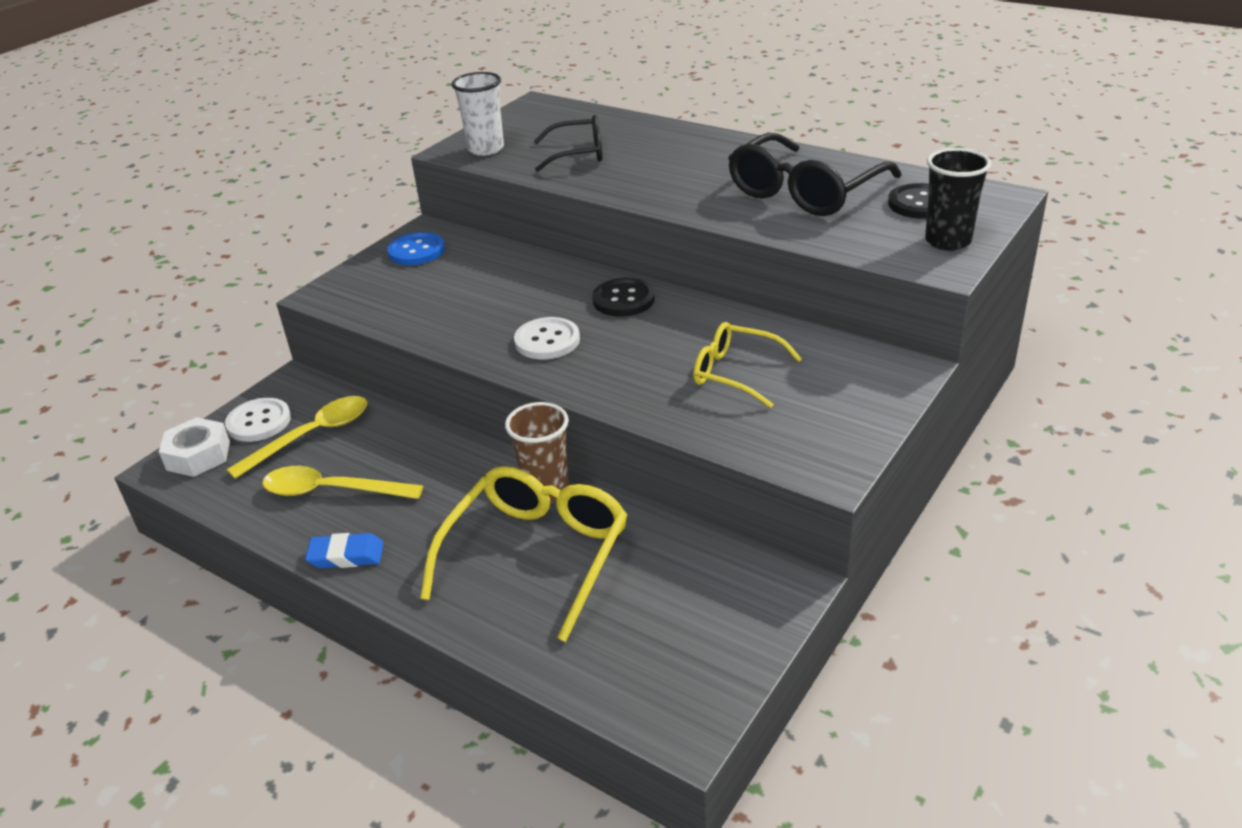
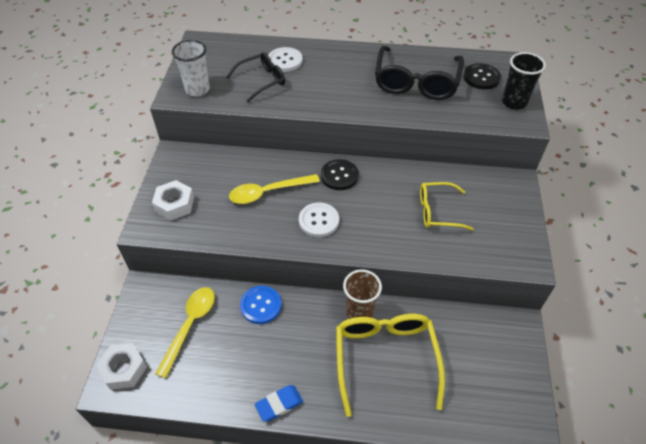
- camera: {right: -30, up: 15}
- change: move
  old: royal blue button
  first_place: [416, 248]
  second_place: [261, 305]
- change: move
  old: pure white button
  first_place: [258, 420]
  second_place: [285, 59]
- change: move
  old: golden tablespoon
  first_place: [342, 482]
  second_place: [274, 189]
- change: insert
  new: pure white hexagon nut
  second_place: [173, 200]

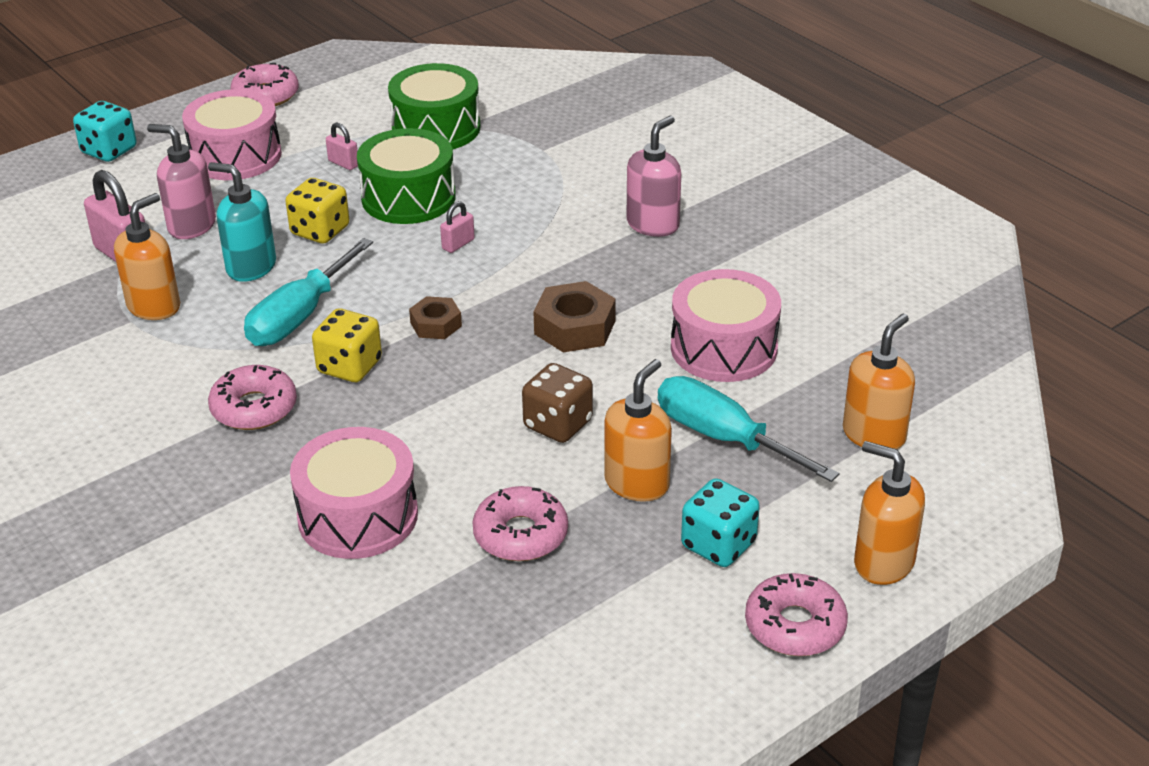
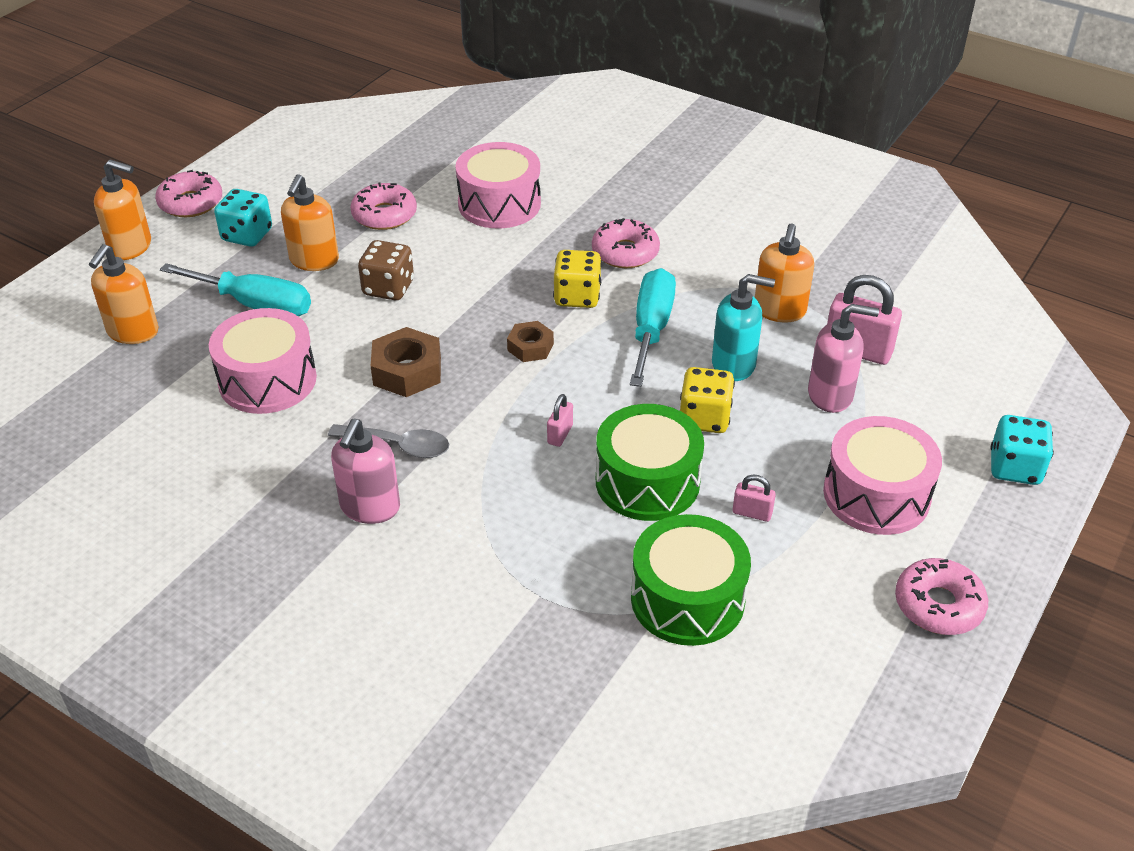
- camera: {right: 160, up: 5}
- change: insert
  new: ash-grey tablespoon
  second_place: [388, 441]

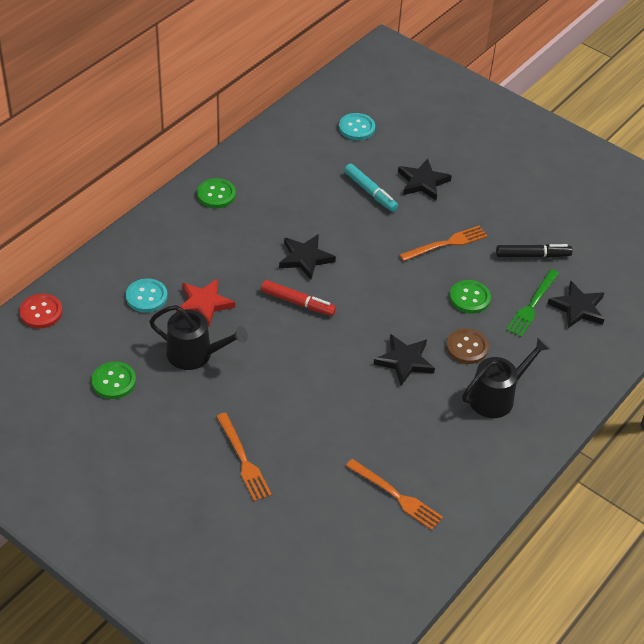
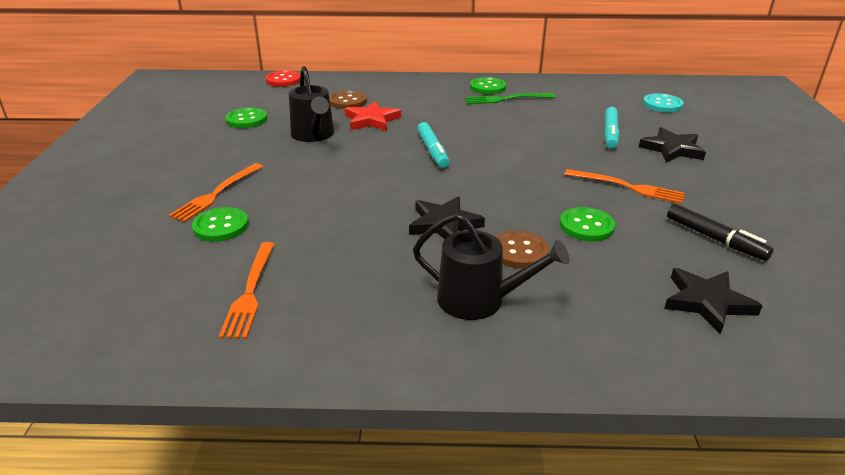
- camera: {right: 55, up: -15}
- change: delete
  old: black five-pointed star
  first_place: [307, 257]
- change: move
  old: leaf-green fork
  first_place: [532, 303]
  second_place: [510, 98]
- change: recolor
  old: turquoise button
  new: dark brown button
  first_place: [147, 295]
  second_place: [348, 99]
- change: recolor
  old: crimson marker
  new: turquoise marker
  first_place: [298, 298]
  second_place: [433, 145]
- change: insert
  new: leaf-green button
  second_place: [220, 224]

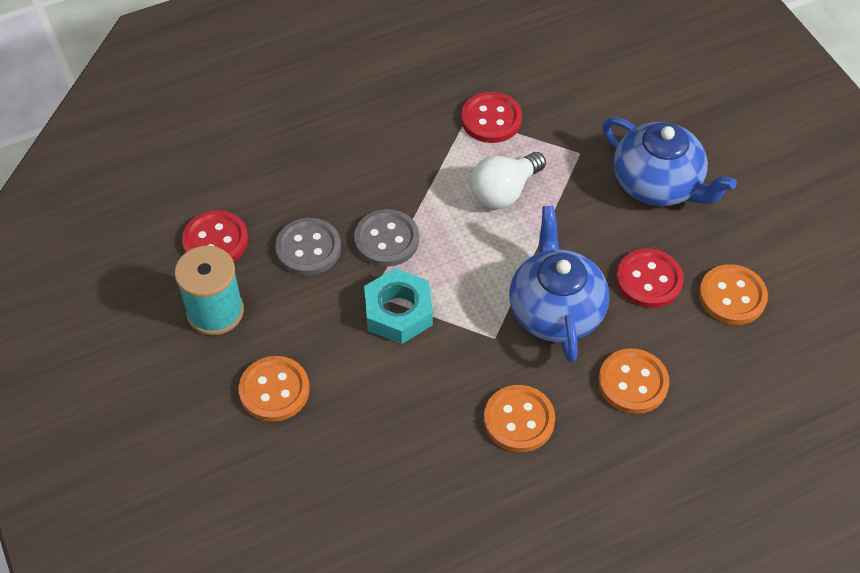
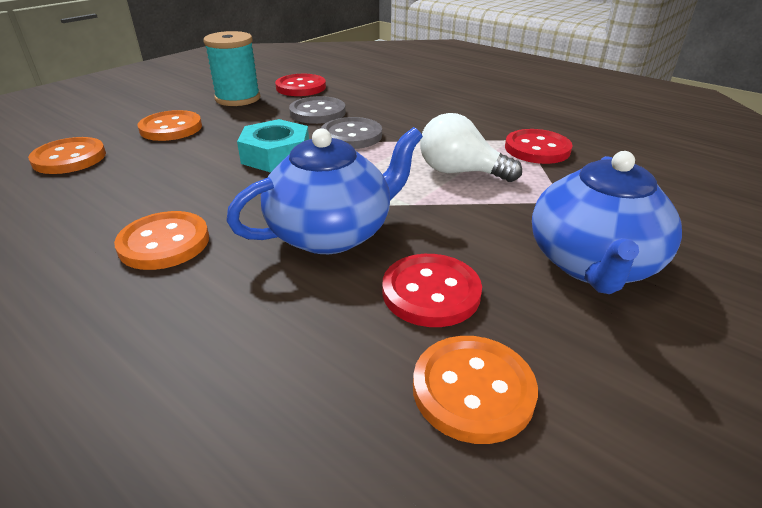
- camera: {right: 65, up: -20}
- change: move
  old: bright orange button
  first_place: [633, 381]
  second_place: [67, 155]

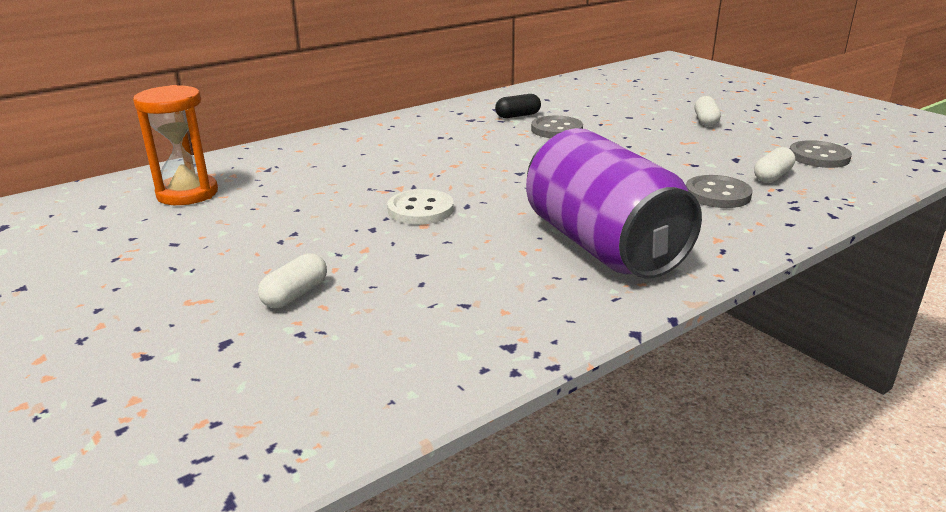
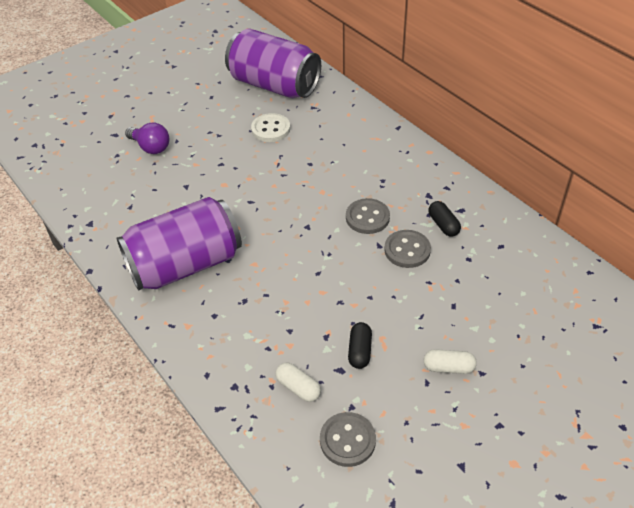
- camera: {right: 90, up: 20}
- change: replace
  old: bright orange hourglass
  new: royal purple can
  first_place: [175, 145]
  second_place: [273, 63]
- change: move
  old: ash-grey button
  first_place: [719, 191]
  second_place: [368, 216]
- change: move
  old: pure white button
  first_place: [420, 207]
  second_place: [270, 127]
- change: replace
  old: pure white capsule
  new: royal purple bulb
  first_place: [292, 280]
  second_place: [147, 138]
- change: insert
  new: black capsule
  second_place: [360, 345]

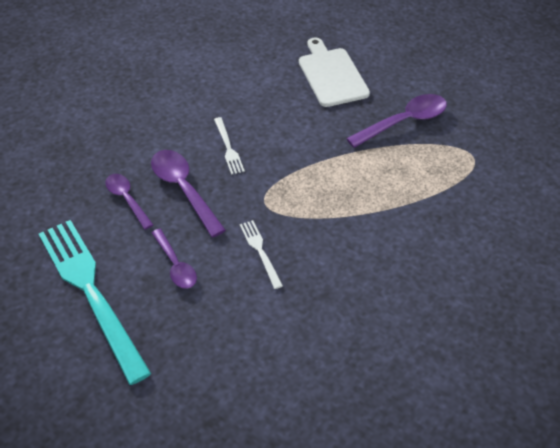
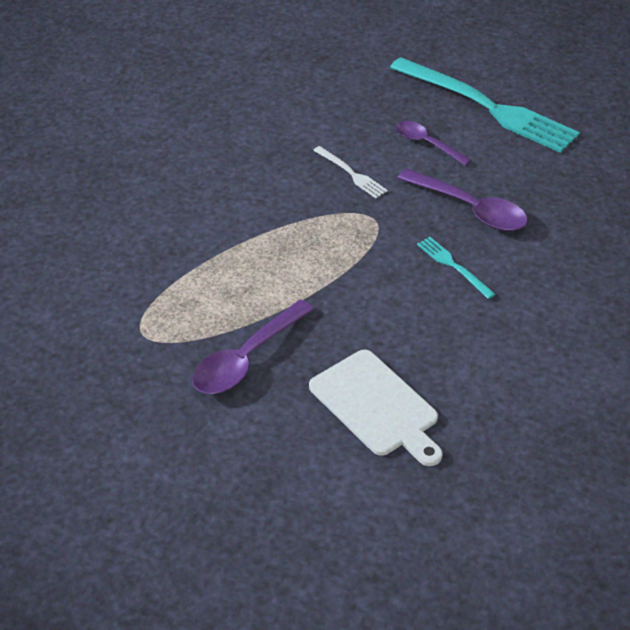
- camera: {right: 160, up: -5}
- change: recolor
  old: pure white fork
  new: turquoise fork
  first_place: [229, 146]
  second_place: [456, 268]
- change: delete
  old: royal purple tablespoon
  first_place: [129, 202]

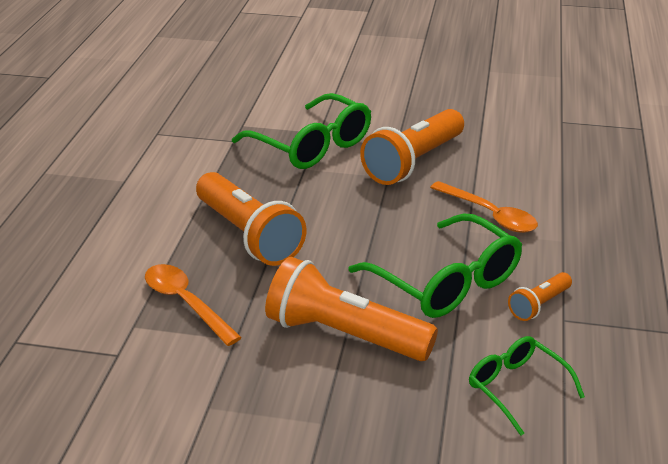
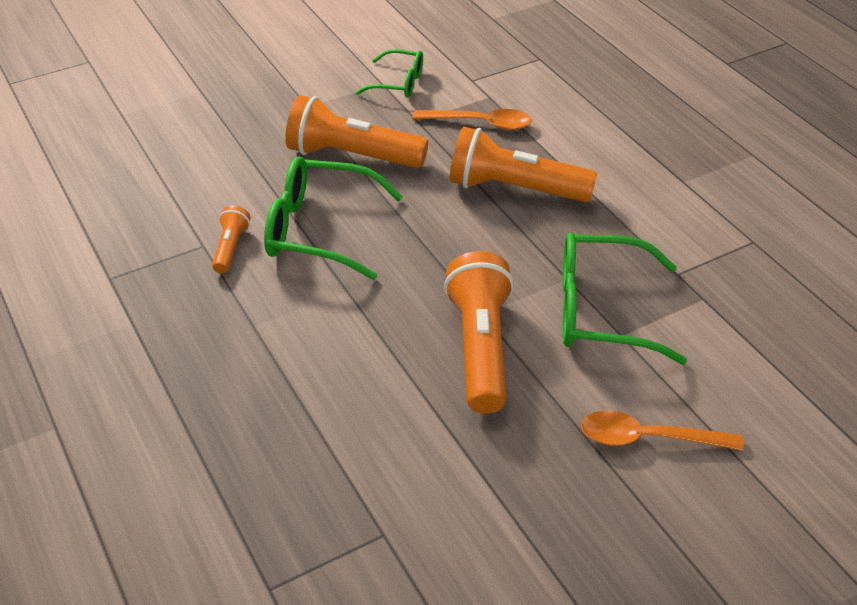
- camera: {right: 140, up: 10}
- change: move
  old: bright orange tablespoon
  first_place: [484, 207]
  second_place: [662, 431]
- change: rotate
  old: bright orange torch
  first_place: [351, 309]
  second_place: [356, 131]
  degrees: -150
- change: move
  old: leaf-green glasses
  first_place: [527, 386]
  second_place: [389, 73]

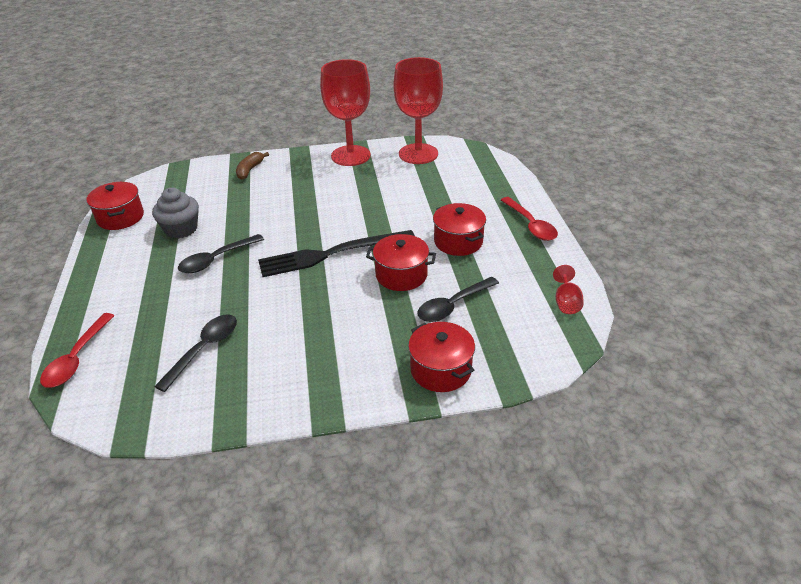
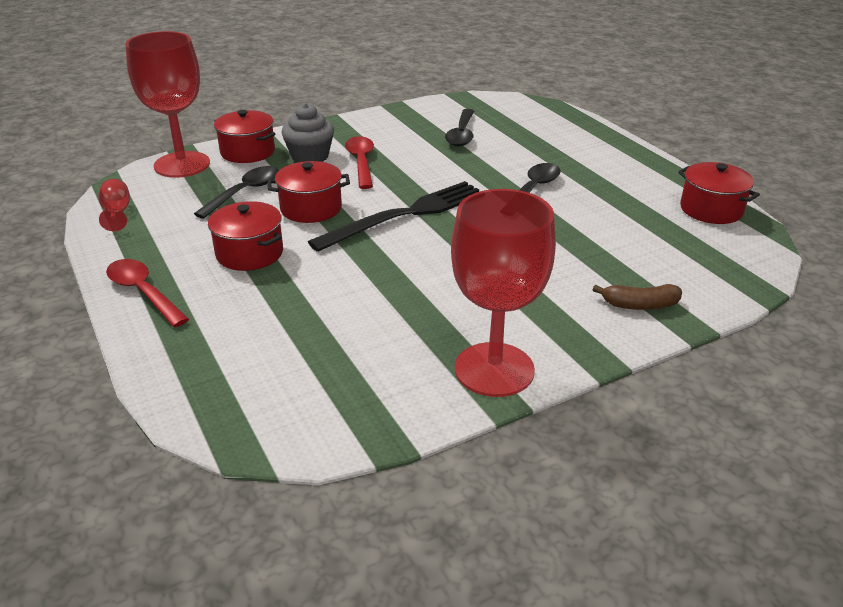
- camera: {right: 160, up: -5}
- change: move
  old: crimson goblet
  first_place: [418, 110]
  second_place: [168, 104]
- change: rotate
  old: dark brown banana
  first_place: [252, 166]
  second_place: [637, 297]
  degrees: 90
- change: move
  old: ash-grey muffin
  first_place: [175, 213]
  second_place: [307, 133]
- change: move
  old: crimson tablespoon
  first_place: [77, 350]
  second_place: [359, 162]

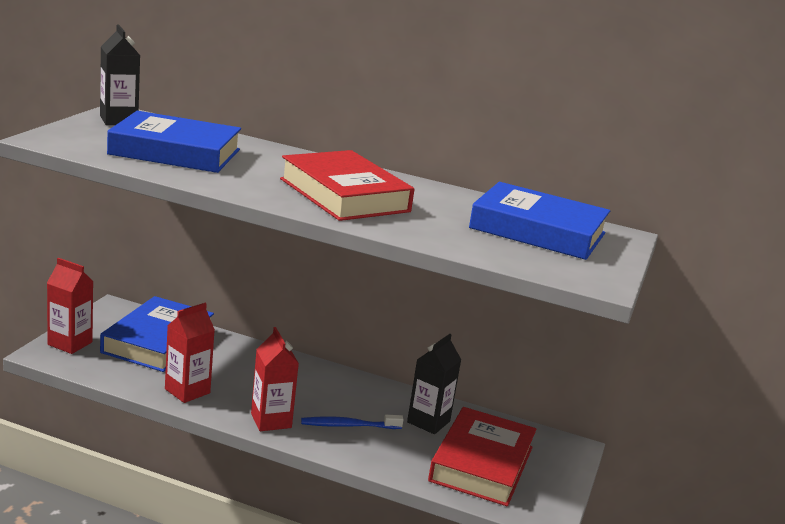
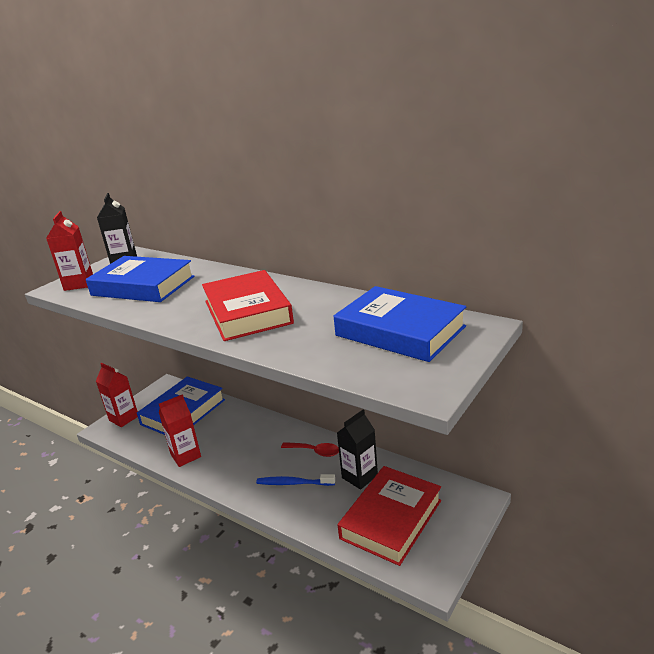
- camera: {right: 20, up: 5}
- change: move
  old: crimson juice carton
  first_place: [275, 379]
  second_place: [69, 251]
- change: insert
  new: crimson tablespoon
  second_place: [310, 449]

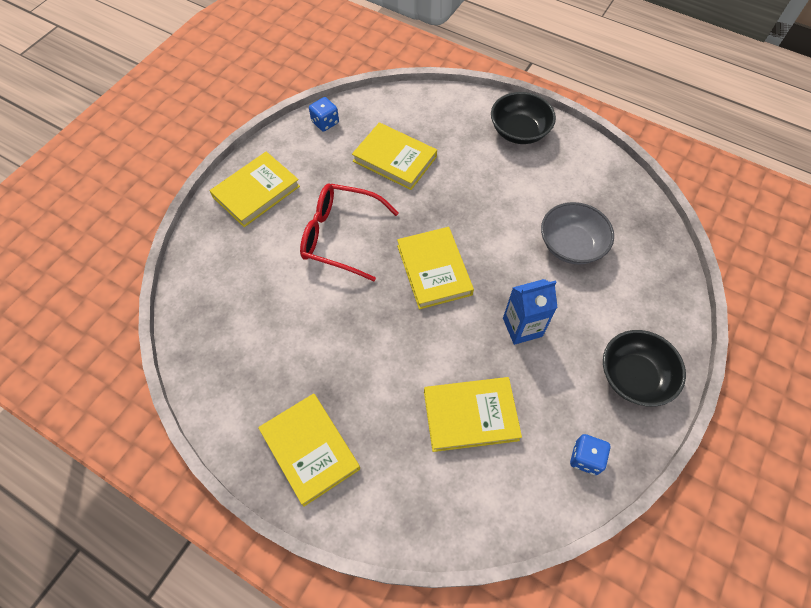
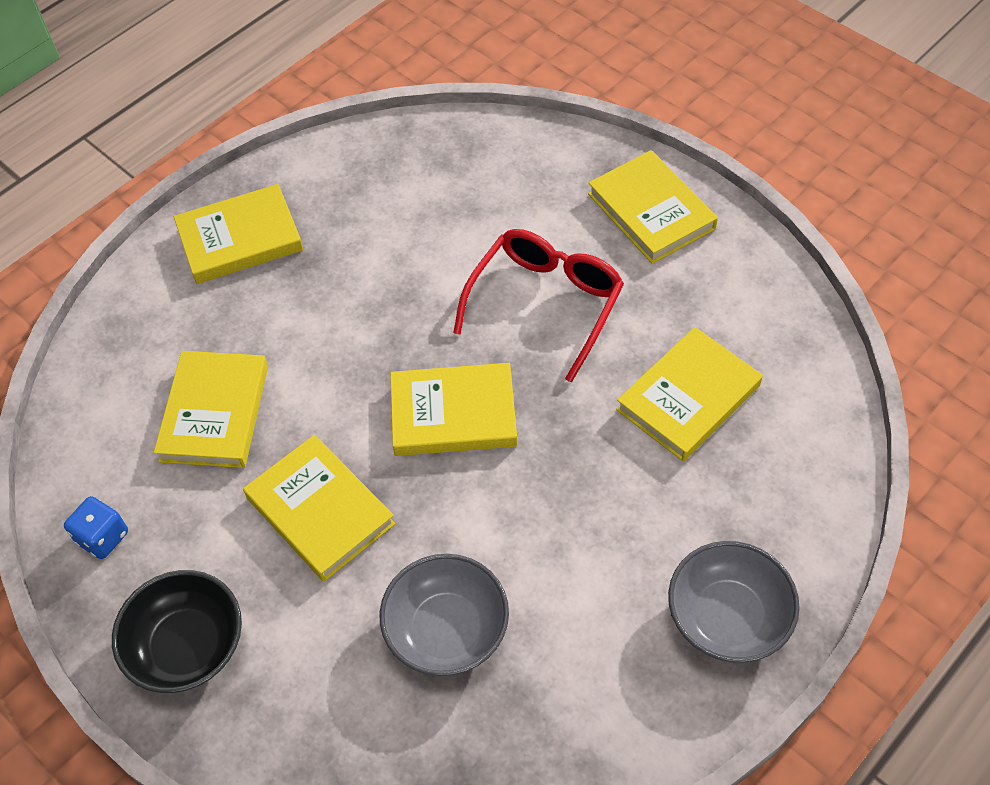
- camera: {right: 105, up: -5}
- change: recolor
  old: black deep dish
  new: ash-grey deep dish
  first_place: [523, 118]
  second_place: [734, 602]
- change: delete
  old: royal blue dice
  first_place: [324, 114]
- change: replace
  old: royal blue juice carton
  new: golden hardcover
  first_place: [530, 312]
  second_place: [319, 508]

